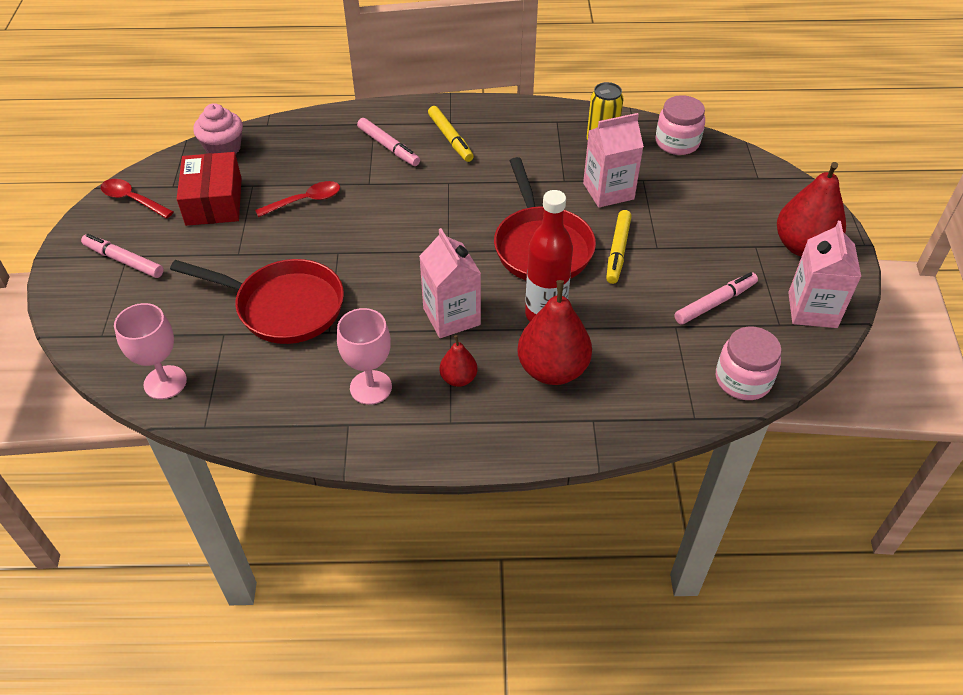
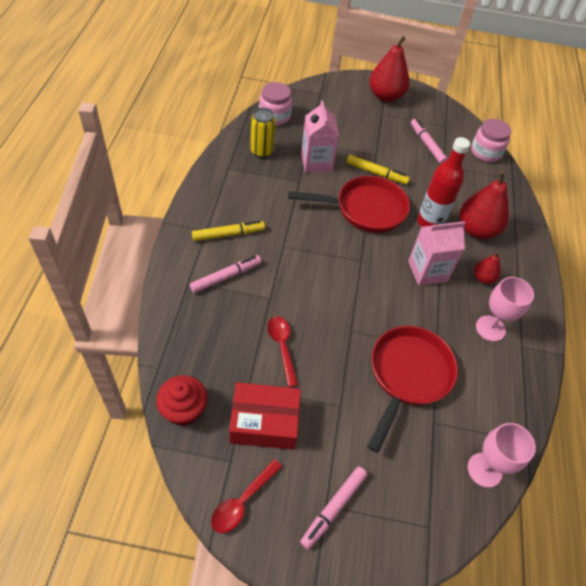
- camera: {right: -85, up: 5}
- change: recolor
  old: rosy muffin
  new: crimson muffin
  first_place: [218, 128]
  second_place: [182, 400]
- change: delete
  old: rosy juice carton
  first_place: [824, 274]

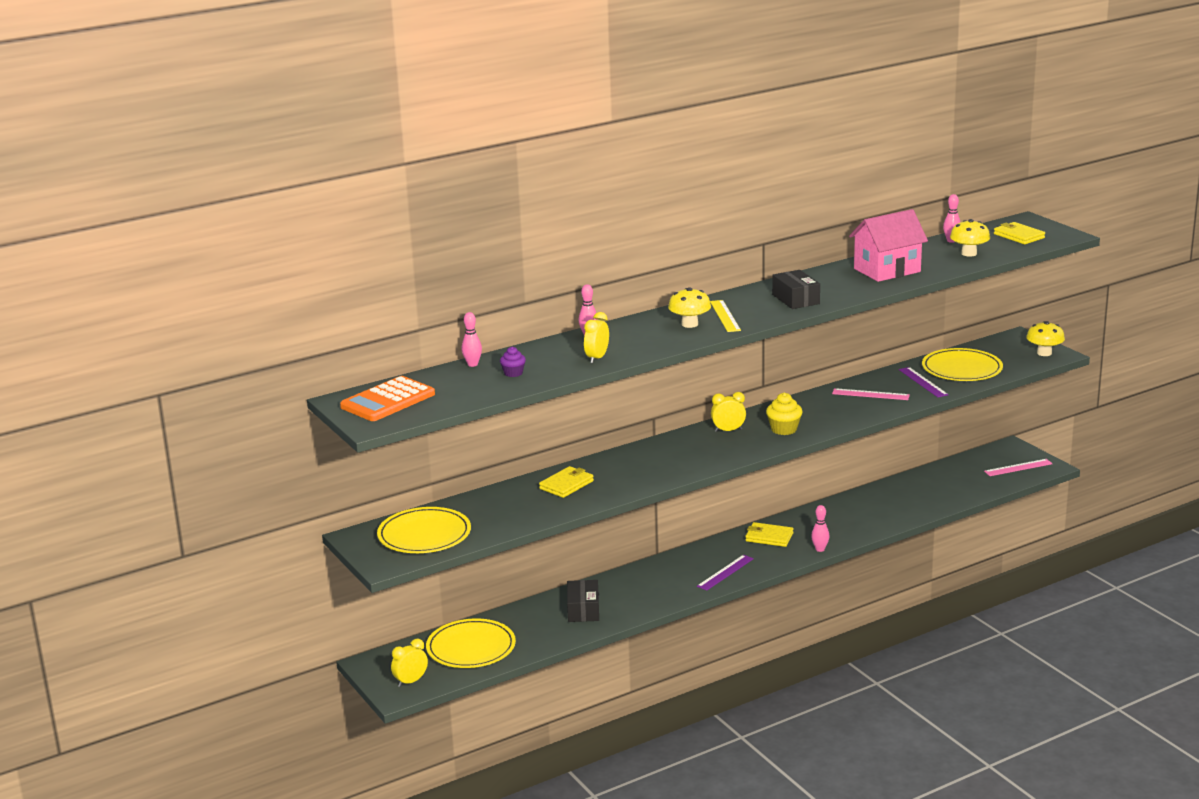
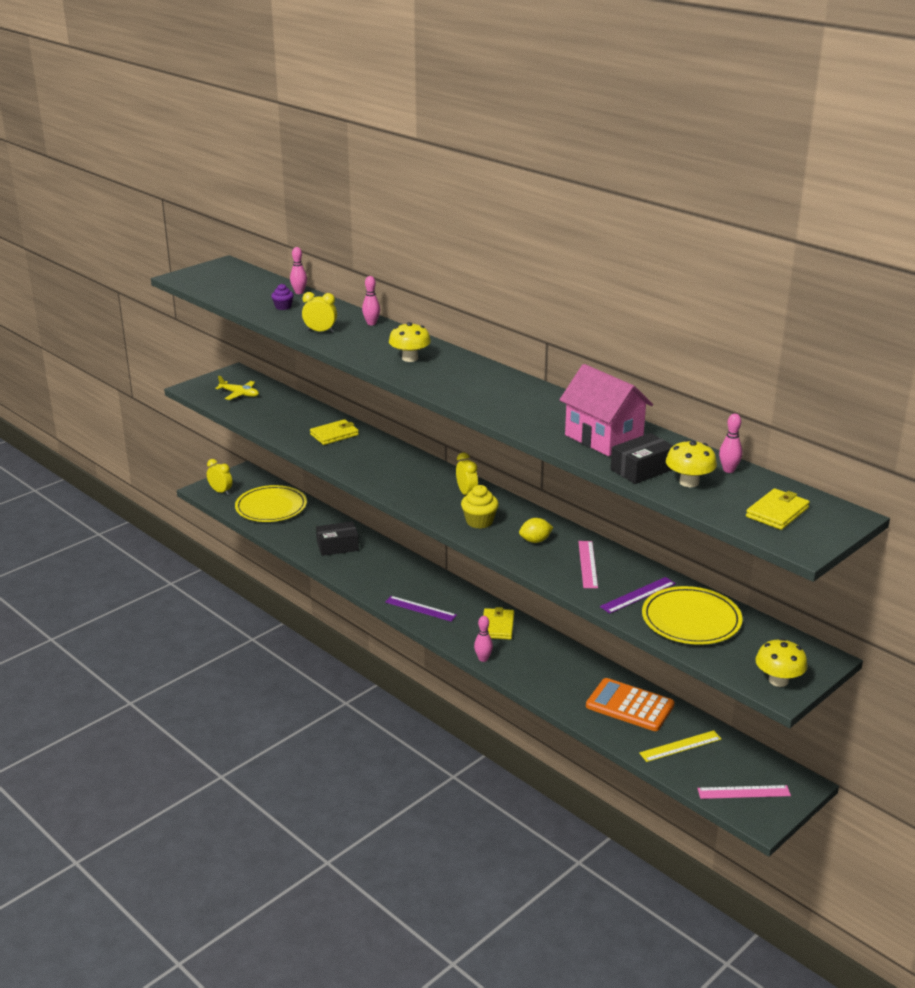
- camera: {right: 75, up: 5}
- change: move
  old: black parcel
  first_place: [796, 289]
  second_place: [642, 458]
- change: move
  old: golden measuring stick
  first_place: [725, 316]
  second_place: [680, 746]
- change: move
  old: bright orange pocket calculator
  first_place: [387, 398]
  second_place: [630, 704]
- change: rotate
  old: rosy measuring stick
  first_place: [1018, 467]
  second_place: [744, 792]
  degrees: -60
- change: rotate
  old: golden card wallet
  first_place: [566, 482]
  second_place: [334, 432]
  degrees: -60
- change: replace
  old: golden plate
  new: golden toy plane
  first_place: [424, 530]
  second_place: [237, 388]
- change: insert
  new: golden citrus fruit
  second_place: [536, 530]

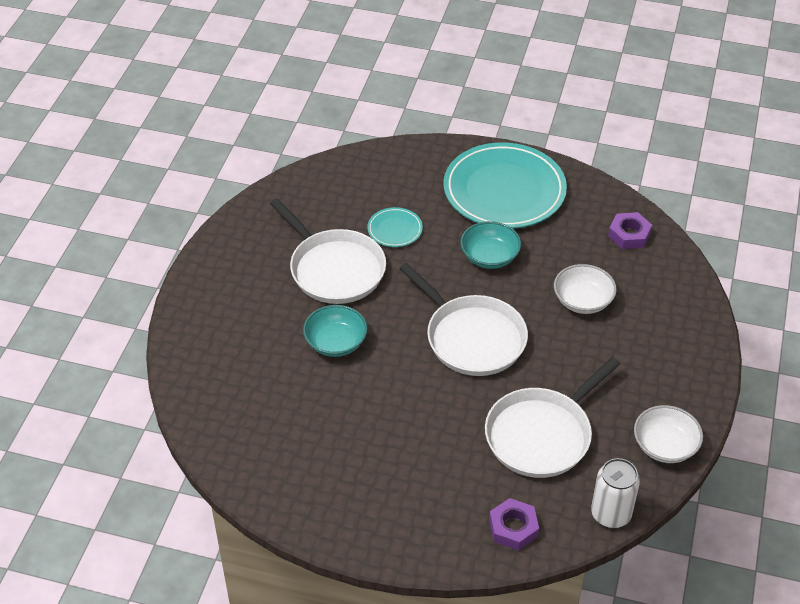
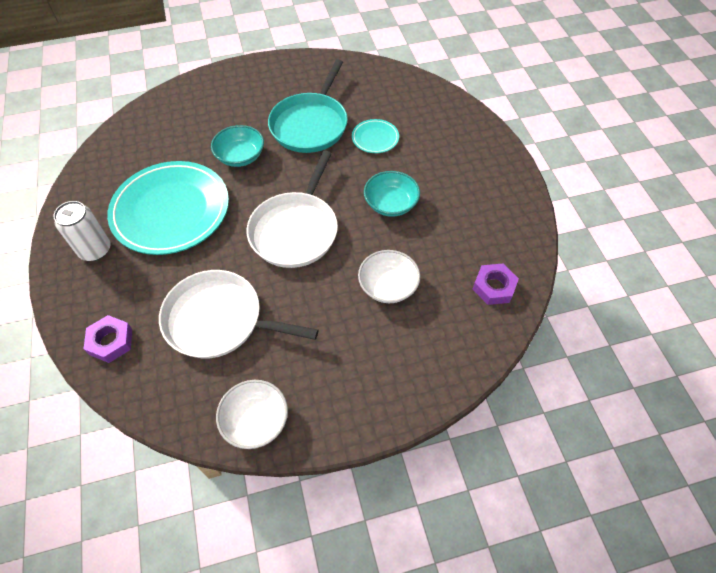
- camera: {right: 60, up: 10}
- change: move
  old: turquoise plate
  first_place: [505, 185]
  second_place: [168, 208]
- change: recolor
  old: pure white skillet
  new: turquoise skillet
  first_place: [328, 251]
  second_place: [308, 106]
- change: move
  old: pure white can
  first_place: [615, 493]
  second_place: [82, 231]

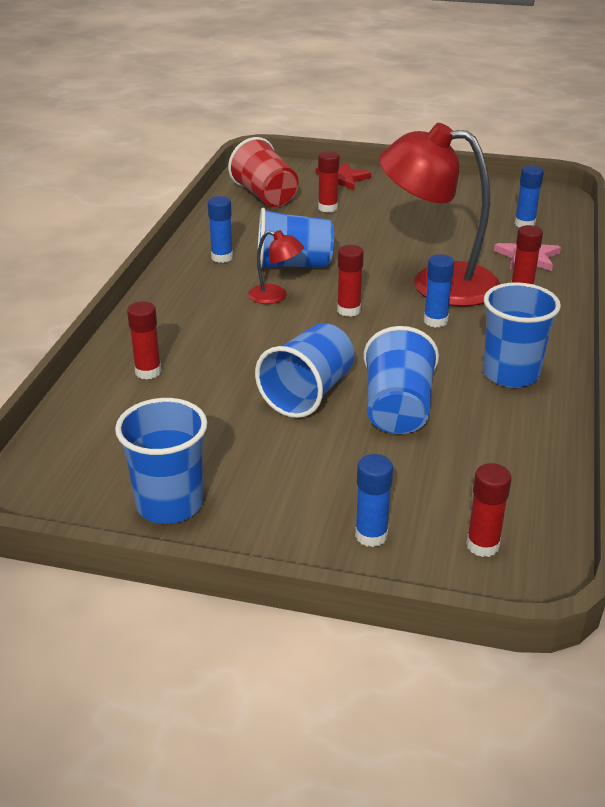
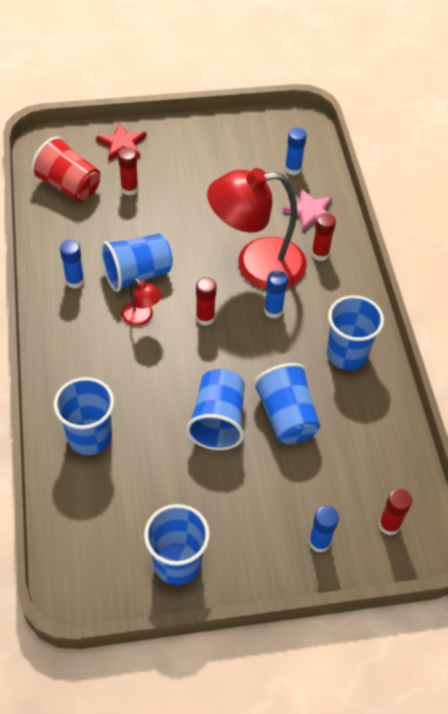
- camera: {right: -25, up: 20}
- change: rotate
  old: crimson reading lamp
  first_place: [276, 267]
  second_place: [141, 302]
  degrees: 45
- change: replace
  old: crimson stick of glue
  new: royal blue tumbler
  first_place: [144, 340]
  second_place: [84, 416]

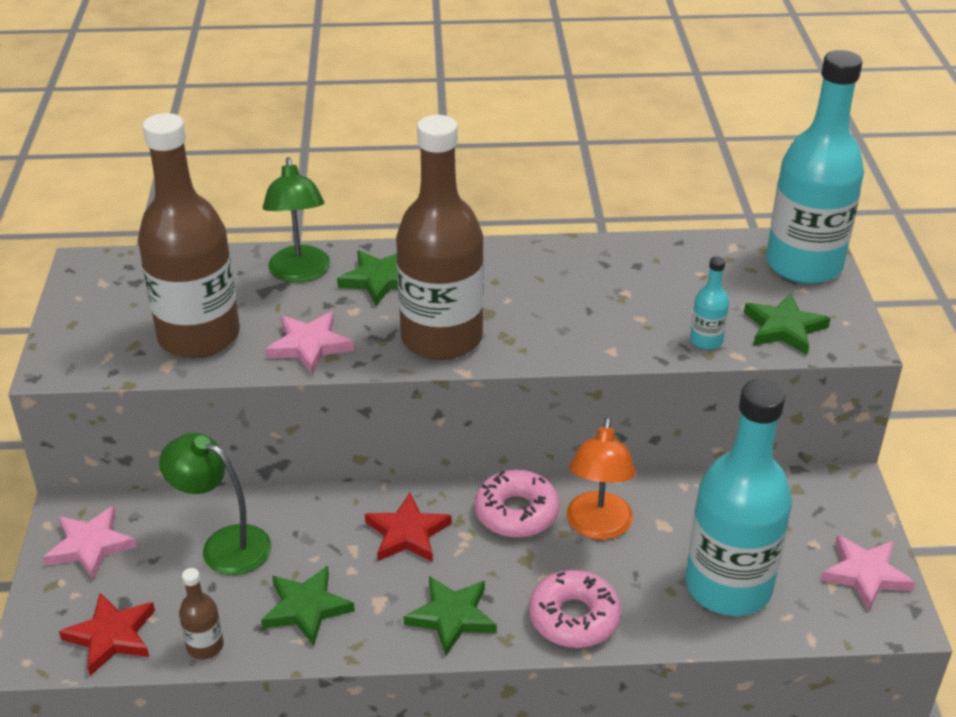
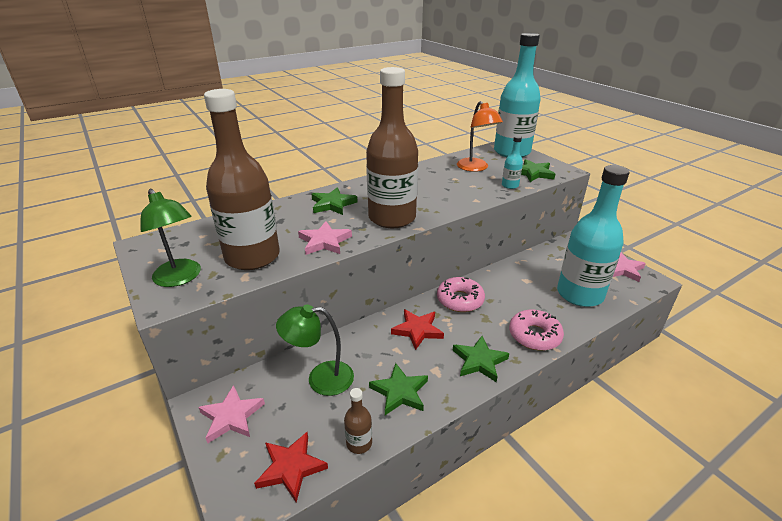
- camera: {right: -30, up: -5}
- change: move
  old: leaf-green reading lamp
  first_place: [296, 220]
  second_place: [171, 238]
- change: move
  old: bright orange reading lamp
  first_place: [601, 478]
  second_place: [480, 136]

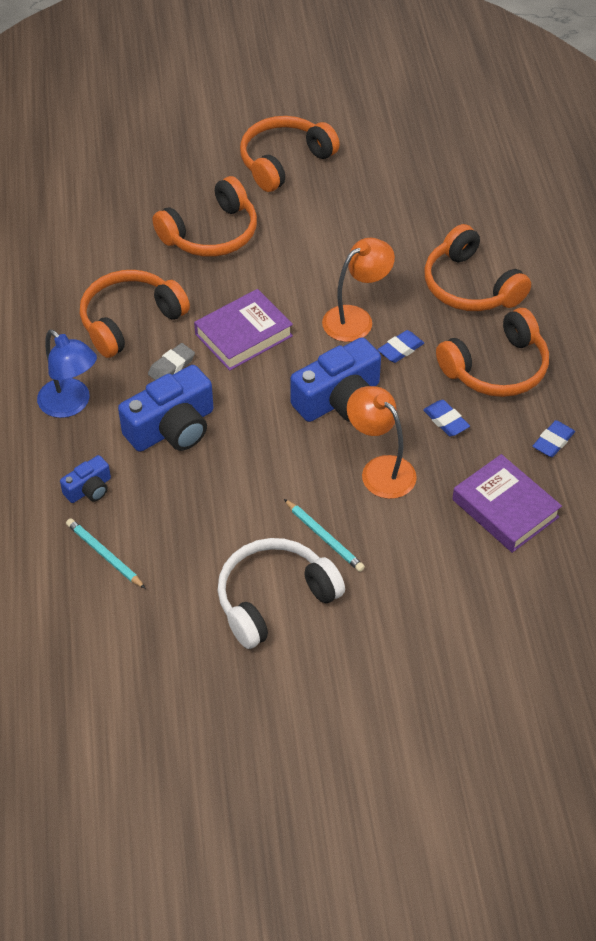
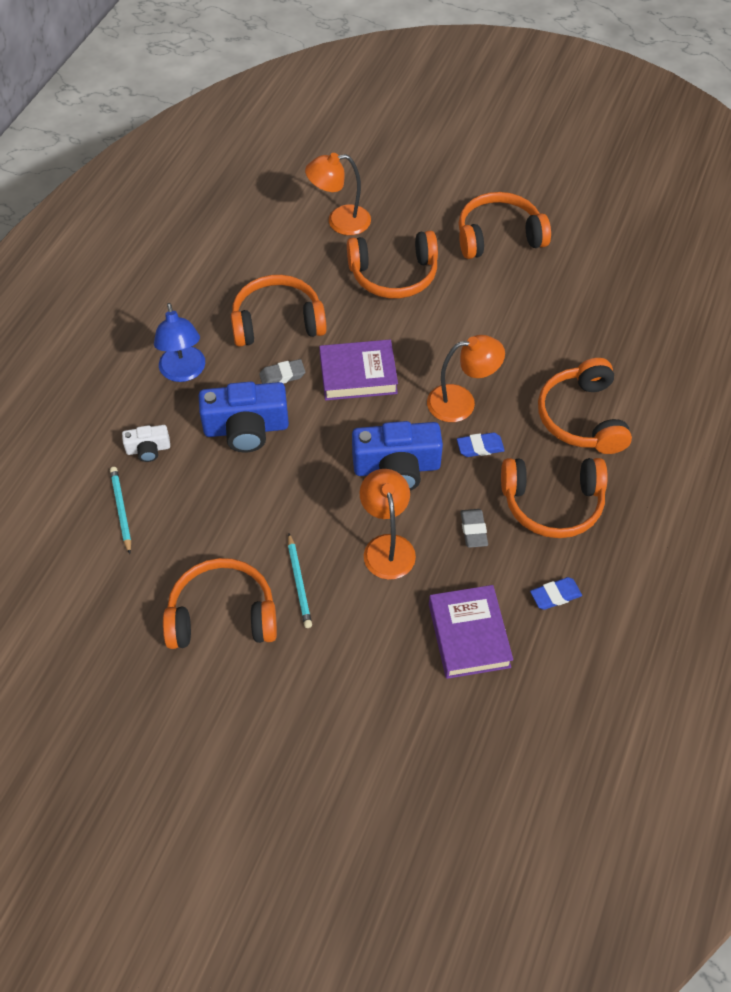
- camera: {right: 30, up: 5}
- change: recolor
  old: royal blue pencil eraser
  new: ash-grey pencil eraser
  first_place: [446, 418]
  second_place: [474, 528]
- change: recolor
  old: royal blue camera
  new: pure white camera
  first_place: [85, 479]
  second_place: [146, 443]
- change: recolor
  old: pure white over-ear headphones
  new: bright orange over-ear headphones
  first_place: [281, 593]
  second_place: [220, 603]
- change: insert
  new: bright orange reading lamp
  second_place: [338, 194]

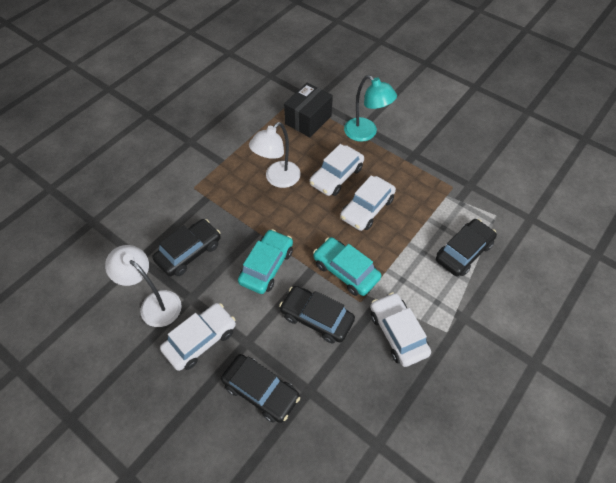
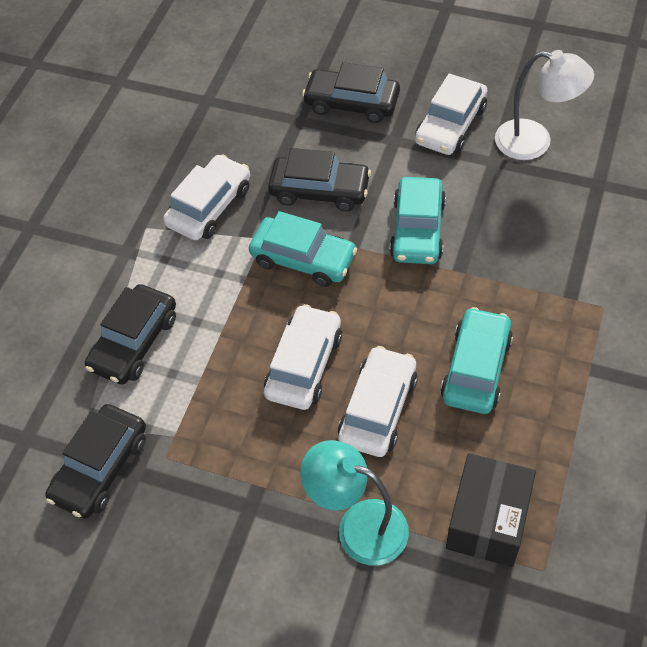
- camera: {right: 165, up: 0}
- change: replace
  old: pure white reading lamp
  new: turquoise car
  first_place: [275, 155]
  second_place: [476, 360]
- change: move
  old: black car
  first_place: [186, 247]
  second_place: [95, 461]
- change: rotate
  old: pure white car
  first_place: [400, 329]
  second_place: [206, 197]
  degrees: -105

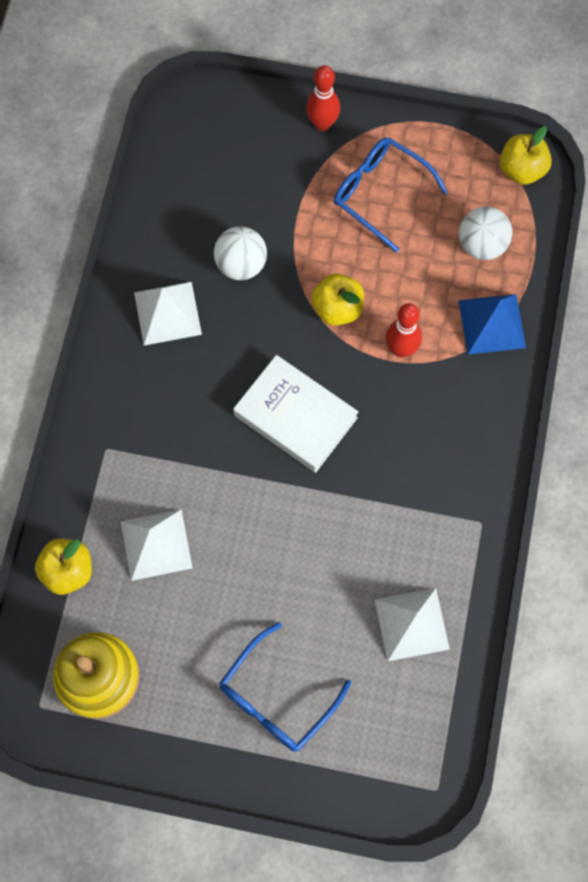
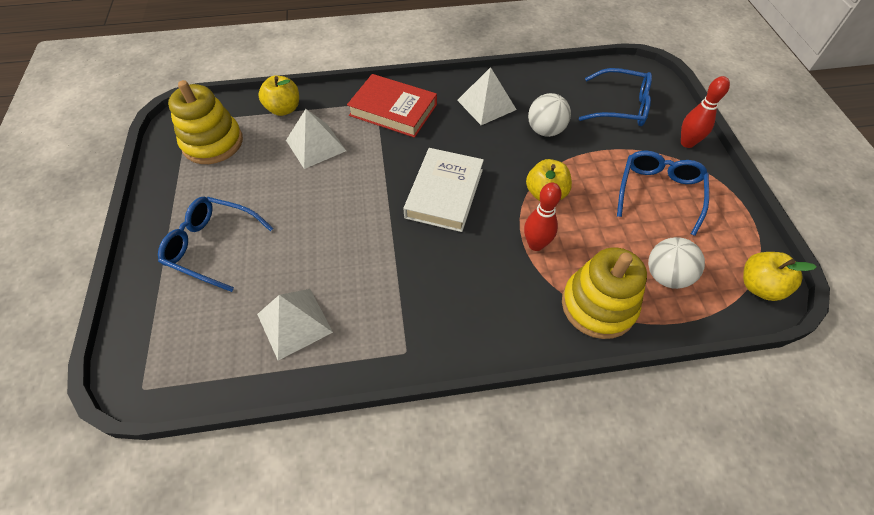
- camera: {right: 70, up: -15}
- change: replace
  old: royal blue solid pyramid
  new: golden stacking toy
  first_place: [492, 324]
  second_place: [604, 293]
- change: insert
  new: royal blue glasses
  second_place: [615, 97]
- change: insert
  new: crimson hardcover
  second_place: [392, 106]

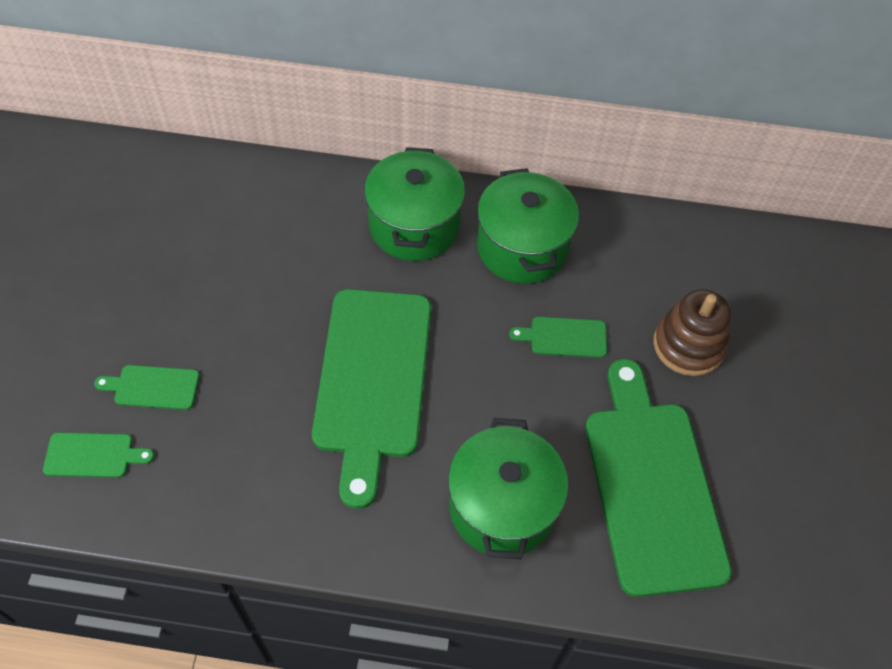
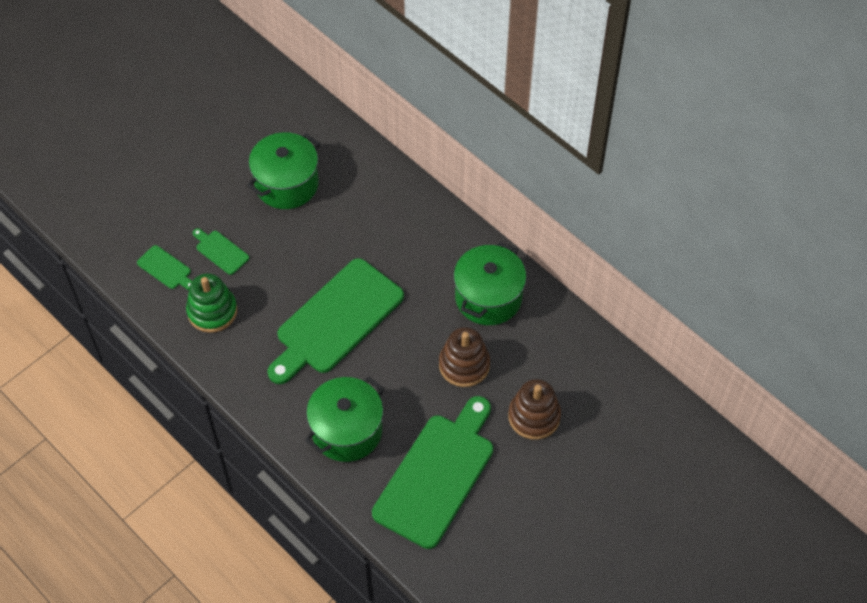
- camera: {right: 40, up: 0}
- change: move
  old: leaf-green stockpot
  first_place: [414, 204]
  second_place: [283, 170]
- change: replace
  old: leaf-green chopping board
  new: dark brown stacking toy
  first_place: [558, 337]
  second_place: [464, 357]
- change: insert
  new: leaf-green stacking toy
  second_place: [211, 303]

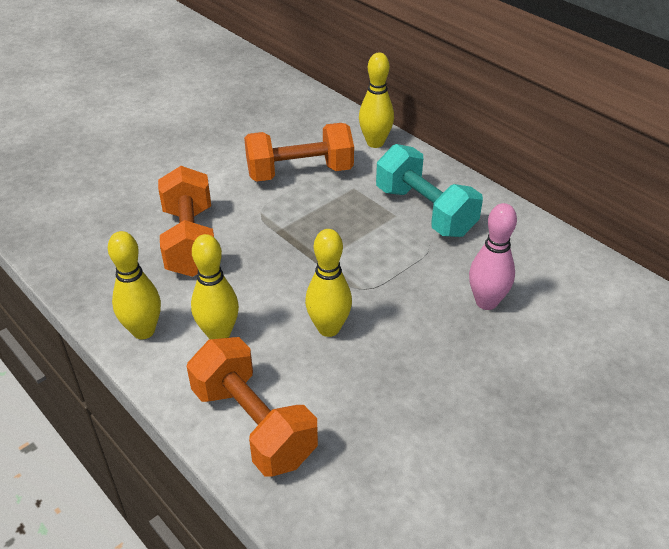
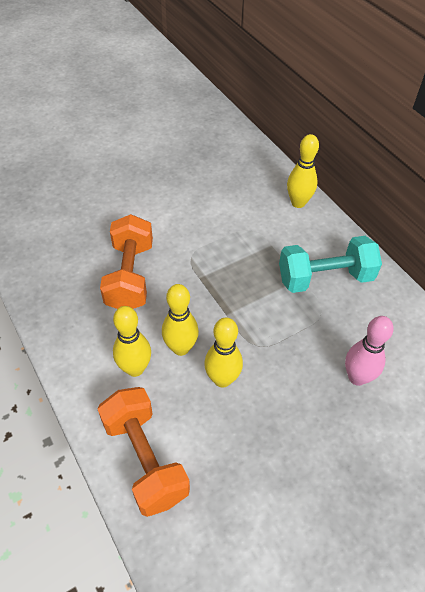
- camera: {right: 10, up: 10}
- change: delete
  old: bright orange free weight
  first_place: [299, 152]
- change: rotate
  old: turquoise free weight
  first_place: [429, 190]
  second_place: [330, 264]
  degrees: -75
- change: move
  old: golden tenpin
  first_place: [134, 285]
  second_place: [180, 320]

